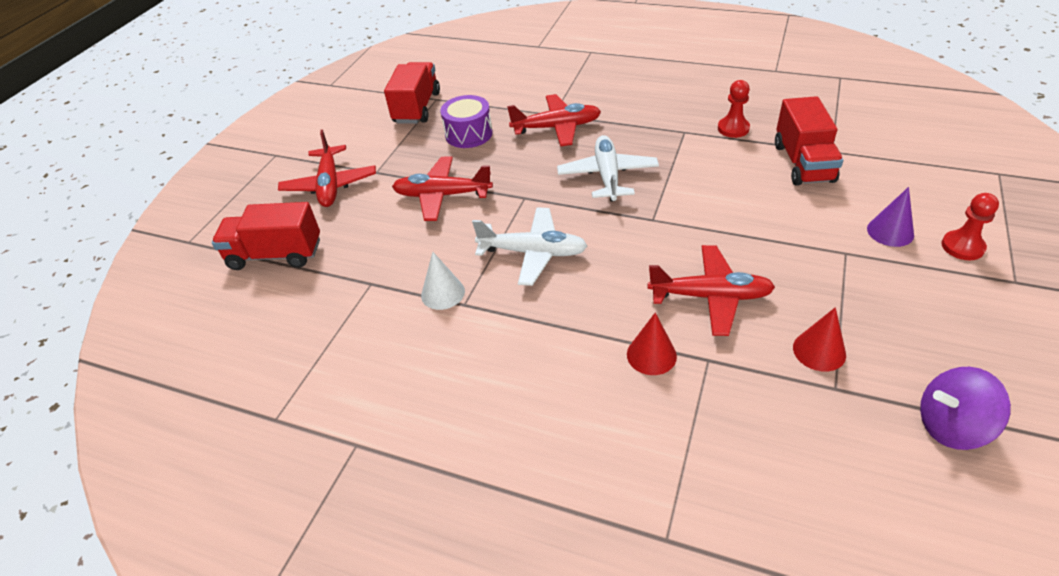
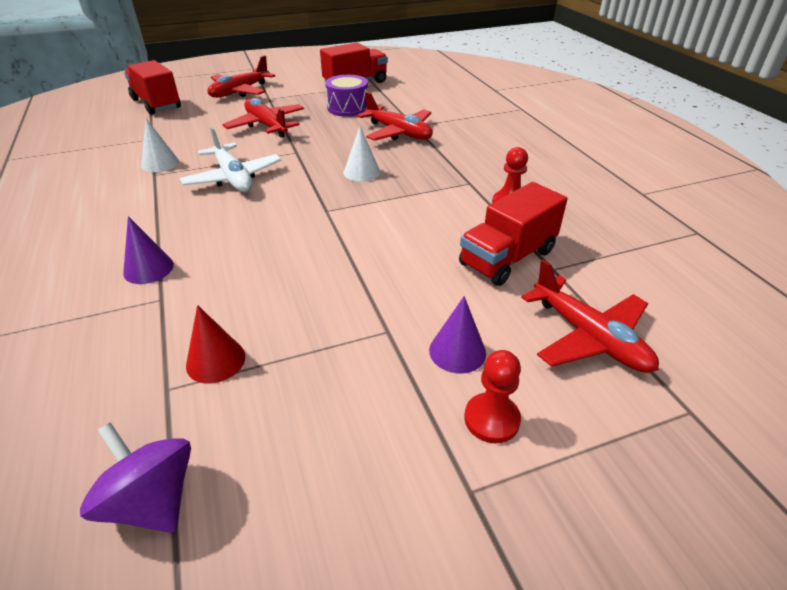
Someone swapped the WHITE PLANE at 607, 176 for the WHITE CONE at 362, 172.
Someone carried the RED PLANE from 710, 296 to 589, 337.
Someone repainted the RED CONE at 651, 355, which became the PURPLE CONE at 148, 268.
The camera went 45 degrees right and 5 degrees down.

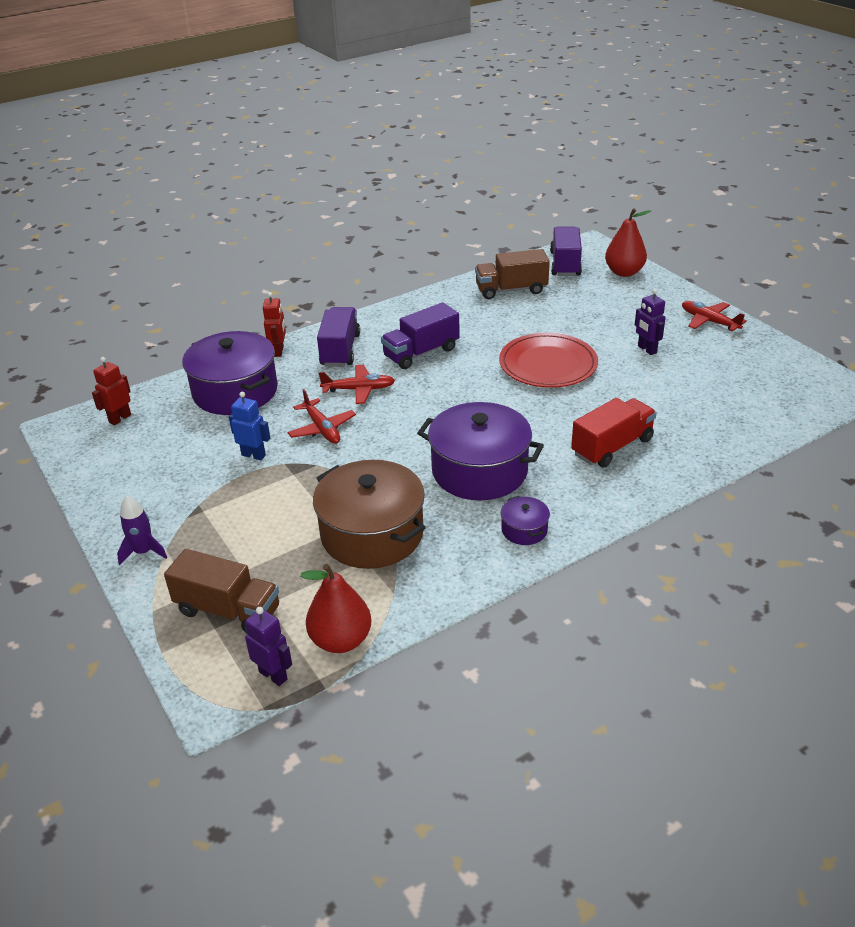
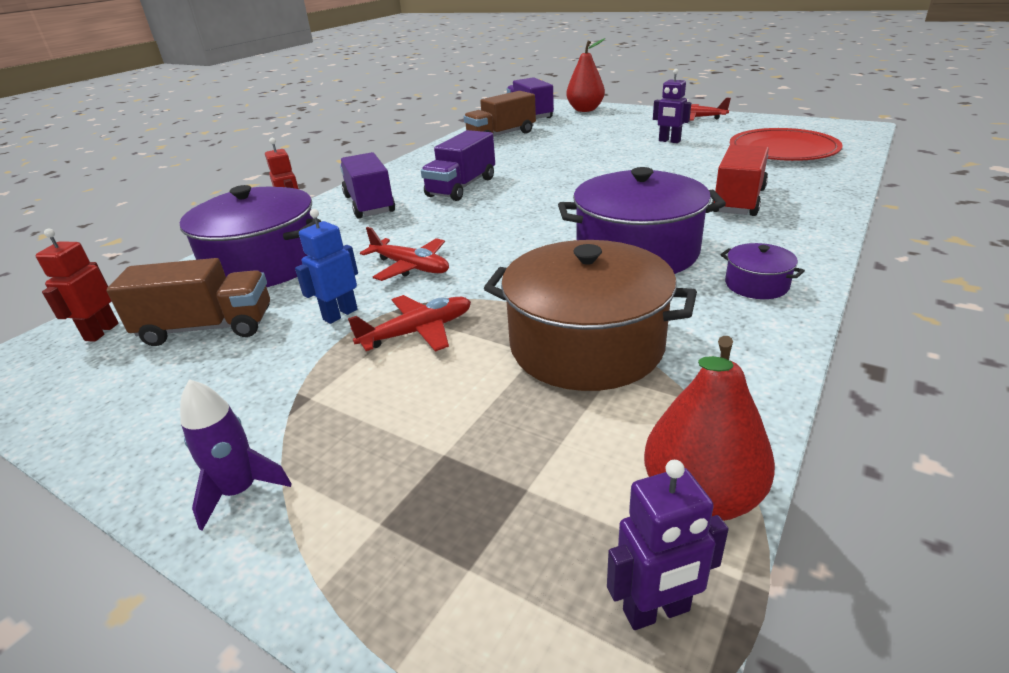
Someone carried the RED PLATE from 548, 364 to 783, 150.
Someone carried the RED PLANE from 358, 389 to 417, 332.
Someone rotated the BLUE ROBOT at 253, 455 by 45 degrees counterclockwise.
Someone carried the BROWN TRUCK from 228, 610 to 207, 328.
Someone rotated the PURPLE ROBOT at 273, 675 by 150 degrees clockwise.
The camera went 25 degrees left and 5 degrees down.

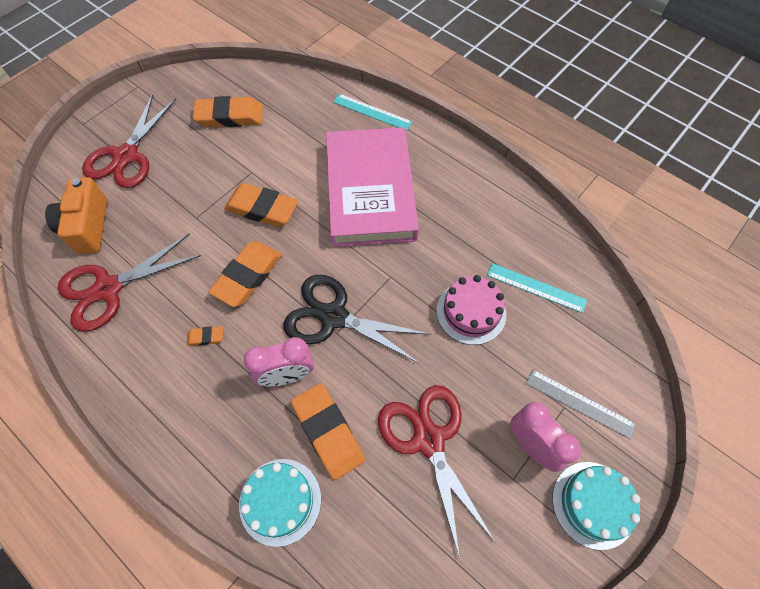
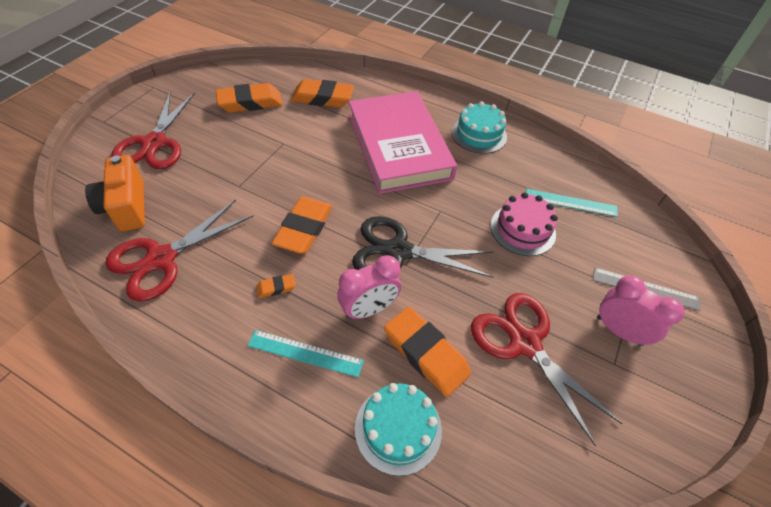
Someone carried the TURQUOISE RULER from 372, 112 to 305, 353.
Someone carried the ORANGE ERASER from 262, 209 to 322, 98.
Someone carried the TURQUOISE CAKE from 593, 504 to 479, 134.
The camera went 15 degrees left and 10 degrees down.

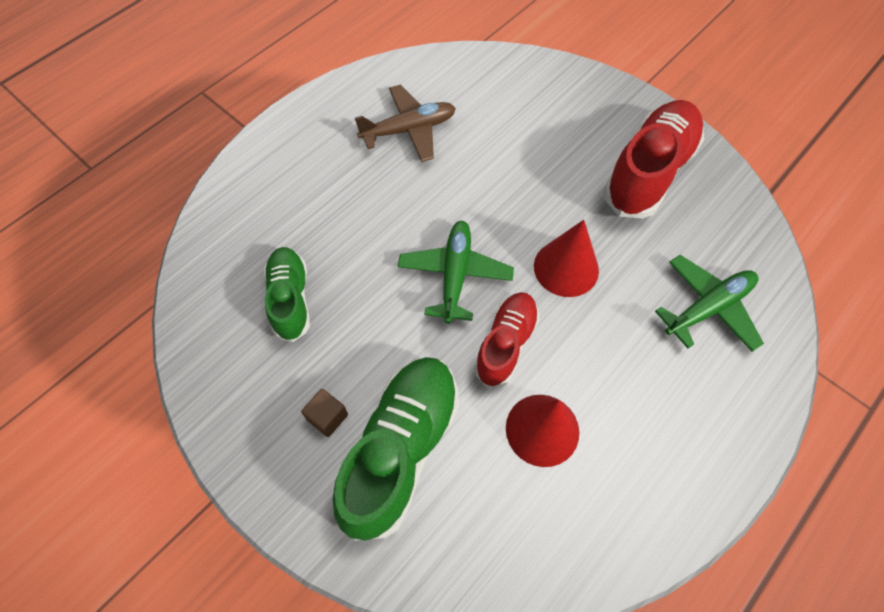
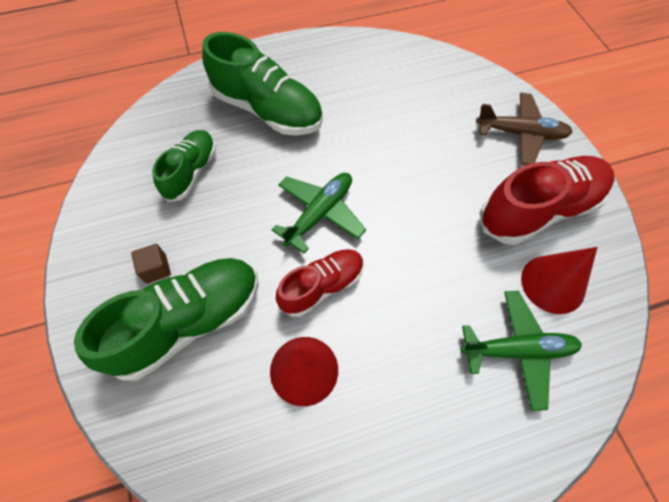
Someone carried the BROWN PLANE from 409, 130 to 520, 134.
Someone carried the RED CONE from 566, 268 to 553, 284.
Someone put down the GREEN SHOE at 267, 110.
The camera went 30 degrees right and 0 degrees up.

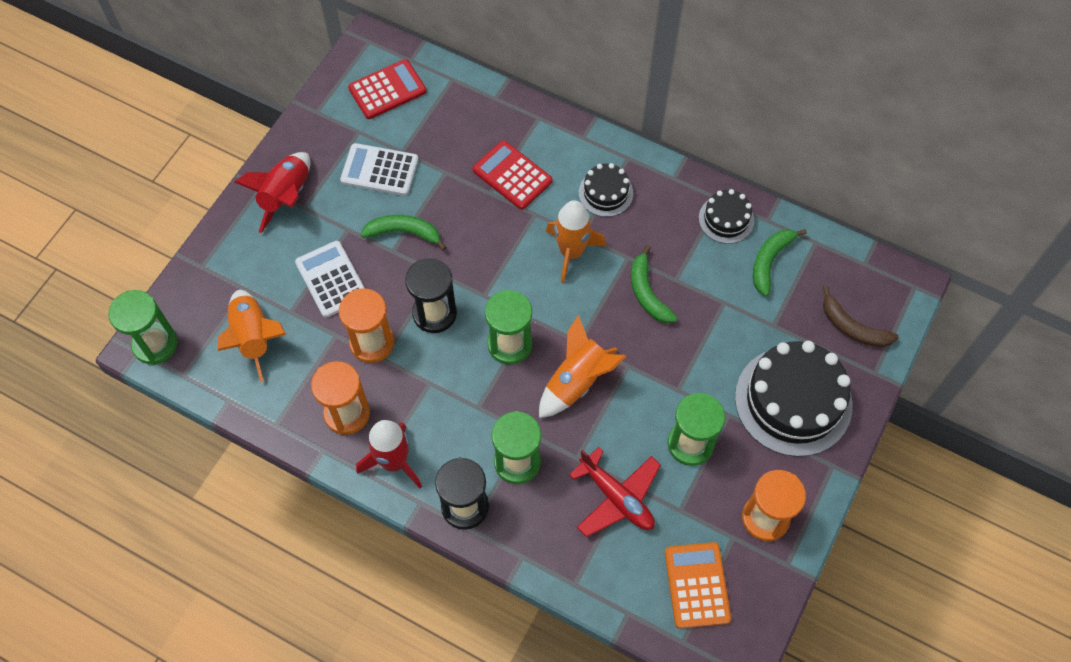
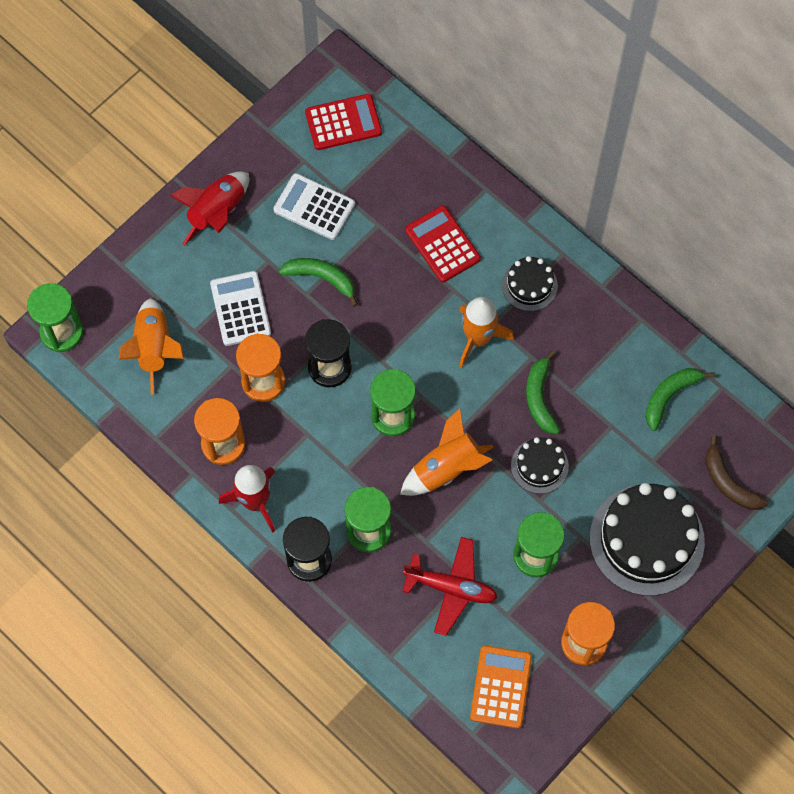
Someone carried the BLACK CAKE from 726, 219 to 539, 466.
Someone rotated the RED PLANE at 616, 497 by 45 degrees counterclockwise.
The camera went 15 degrees right and 5 degrees up.

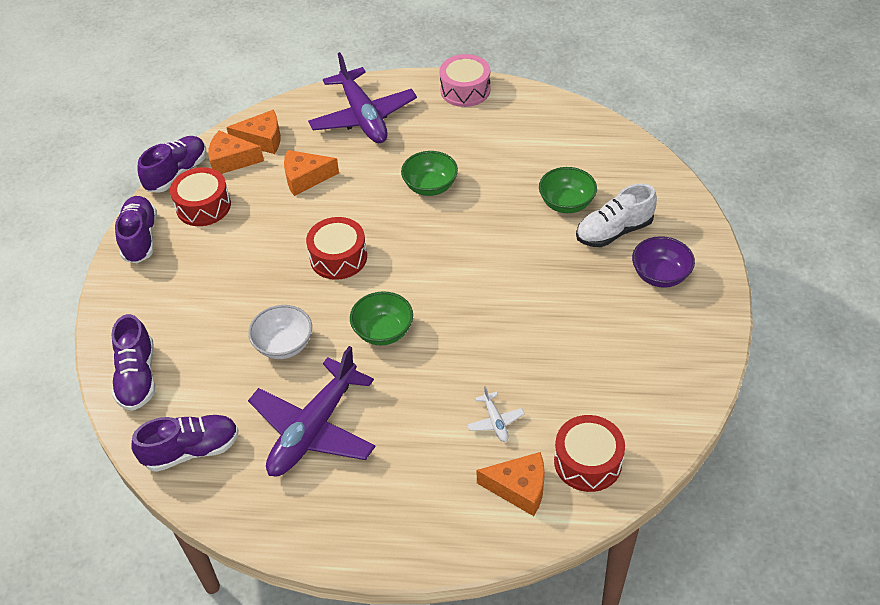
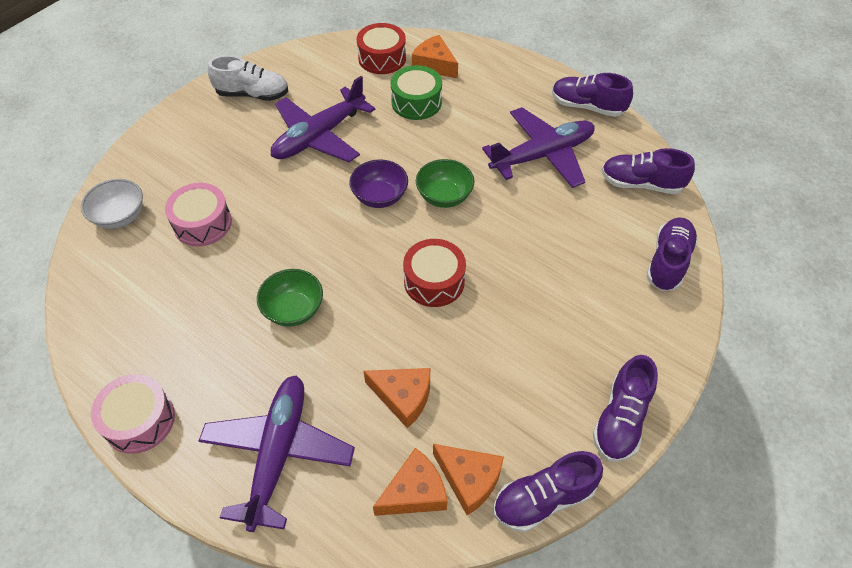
Someone rotated the ORANGE CHEESE at 262, 140 by 120 degrees clockwise.
Someone took away the RED DRUM at 203, 206.
Someone swapped the GREEN BOWL at 566, 203 for the PINK DRUM at 202, 223.
Someone carried the WHITE SHOE from 614, 231 to 252, 94.
Someone carried the PURPLE BOWL from 660, 275 to 380, 196.
Someone carried the WHITE BOWL from 284, 345 to 120, 216.
Someone swapped the WHITE PLANE at 495, 422 for the GREEN DRUM at 416, 102.
Someone put down the PURPLE SHOE at 587, 106.
Someone put down the PURPLE PLANE at 319, 136.
The camera went 150 degrees left and 5 degrees up.

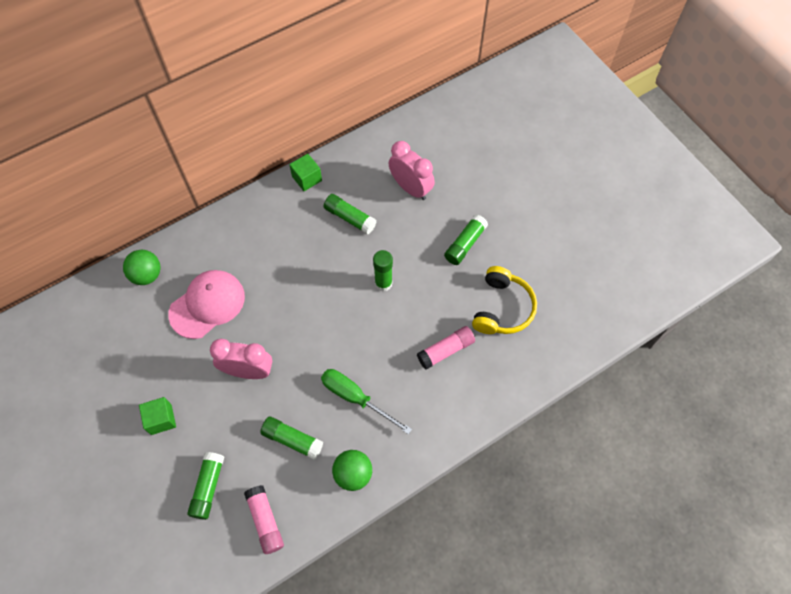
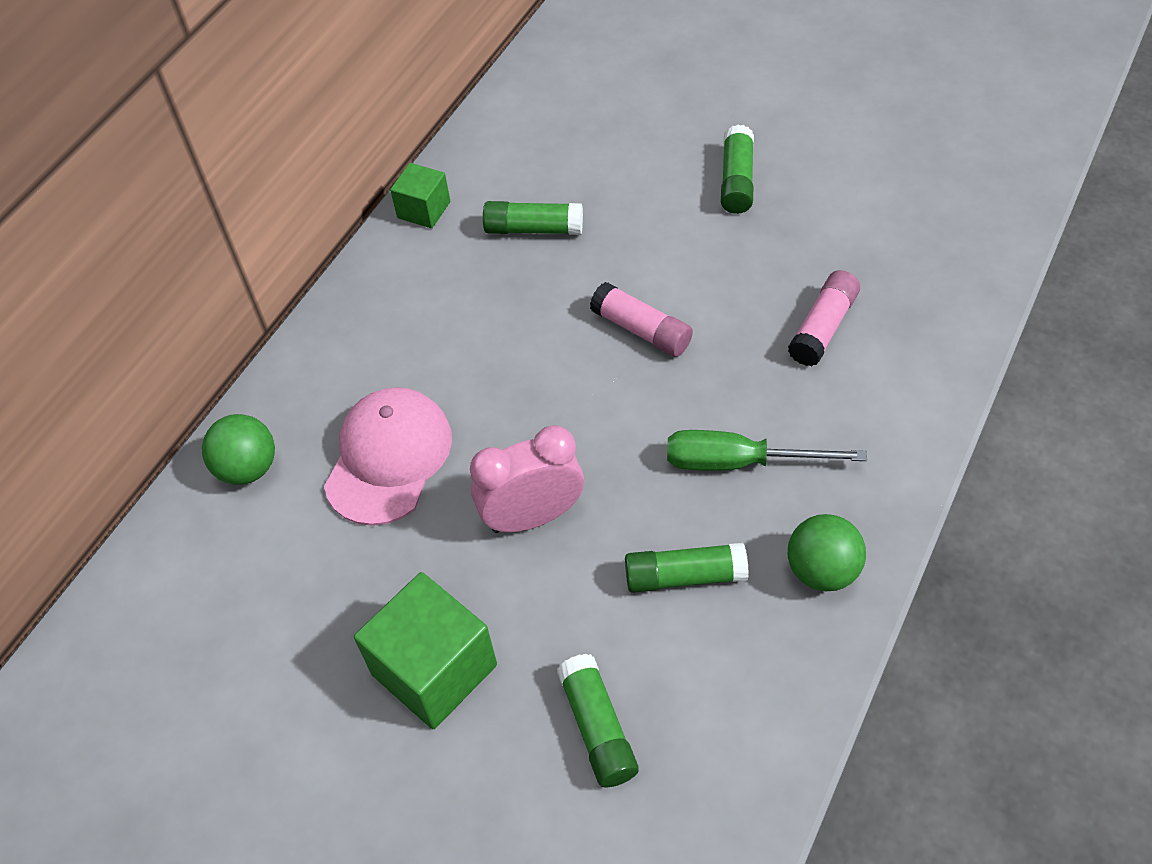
Someone took away the PINK CLOCK at 411, 188.
Someone took away the GREEN GLUE STICK at 383, 283.
Someone took away the YELLOW HEADPHONES at 502, 308.
Someone scaled the GREEN CUBE at 161, 419 by 1.75.
Someone carried the PINK GLUE STICK from 265, 521 to 641, 330.
The camera went 25 degrees left and 10 degrees down.

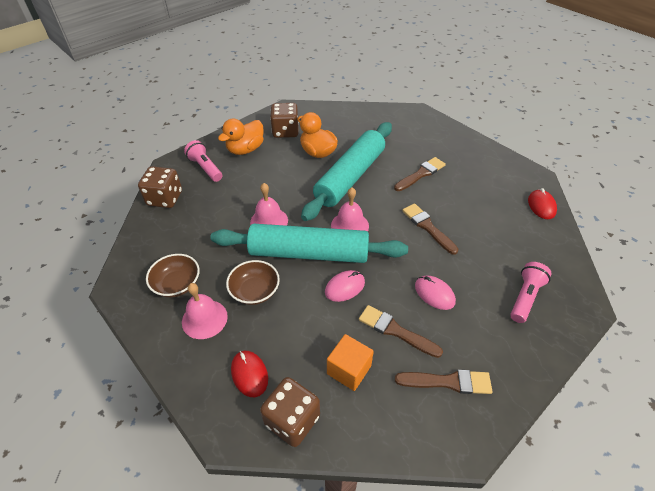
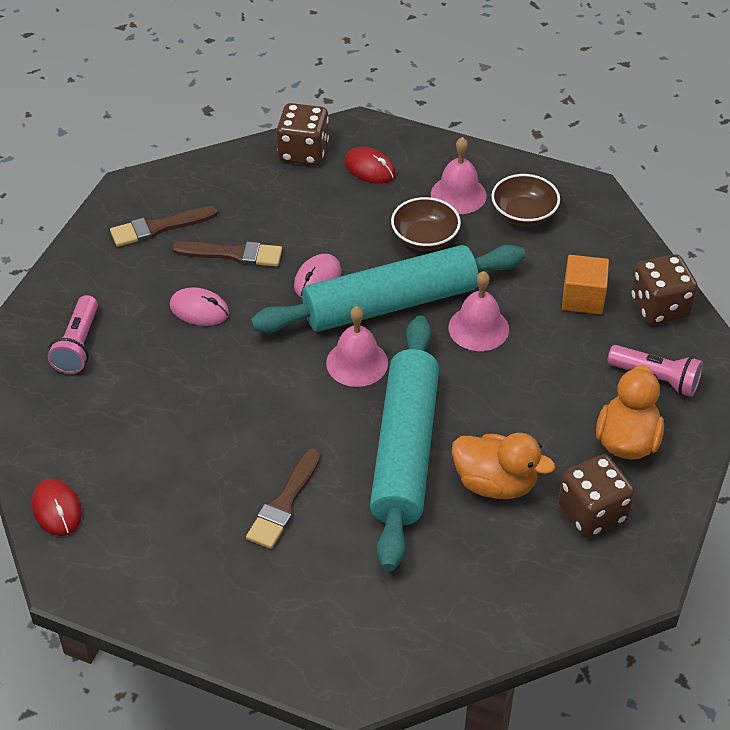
Someone took away the BROWN BRUSH at 428, 227.
Someone carried the ORANGE CUBE from 349, 370 to 583, 298.
The camera went 155 degrees right and 0 degrees up.

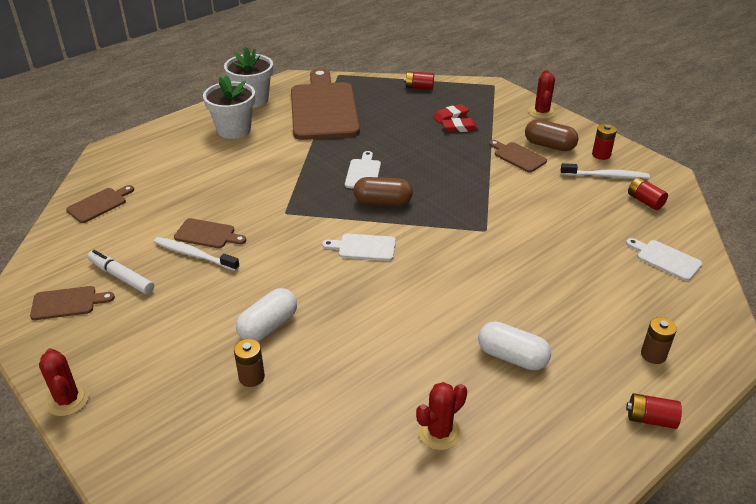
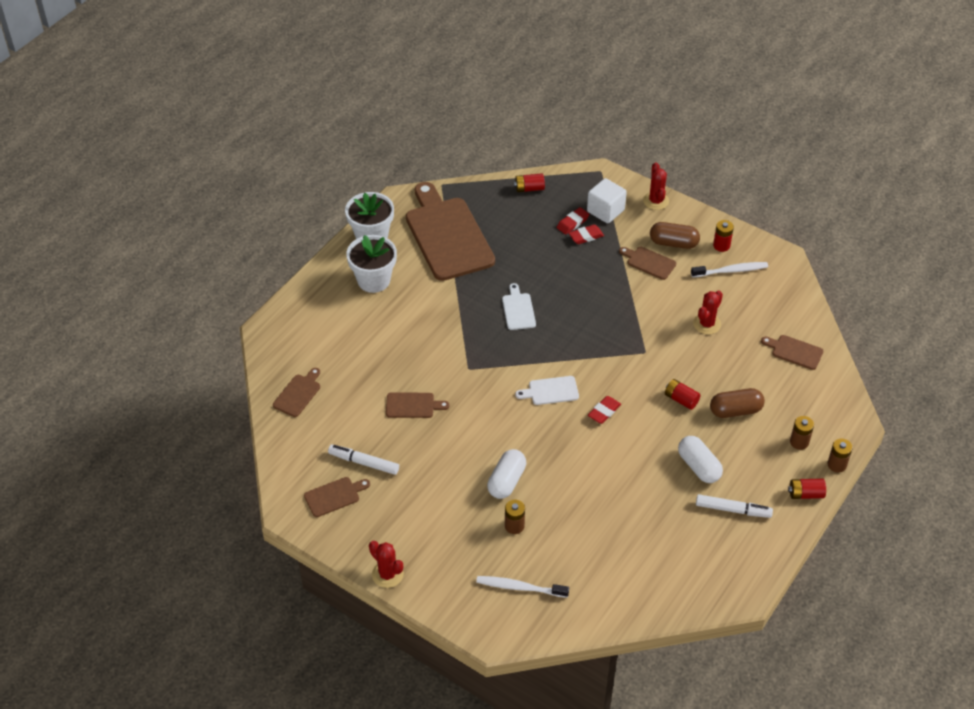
Someone carried the BROWN CAPSULE from 383, 202 to 735, 410.
Someone carried the RED BATTERY from 645, 201 to 681, 399.
Someone carried the WHITE TOOTHBRUSH from 194, 255 to 519, 587.
Someone repainted the WHITE CUTTING BOARD at 665, 259, which became the BROWN CUTTING BOARD at 794, 351.
Someone rotated the WHITE CAPSULE at 512, 357 by 45 degrees clockwise.
Someone carried the RED CACTUS from 439, 432 to 707, 324.
Someone put down the WHITE CUBE at 605, 211.
Someone put down the RED ERASER at 604, 412.
Someone put down the BROWN BATTERY at 837, 465.
Someone put down the WHITE MARKER at 733, 510.
The camera went 15 degrees left and 10 degrees up.

